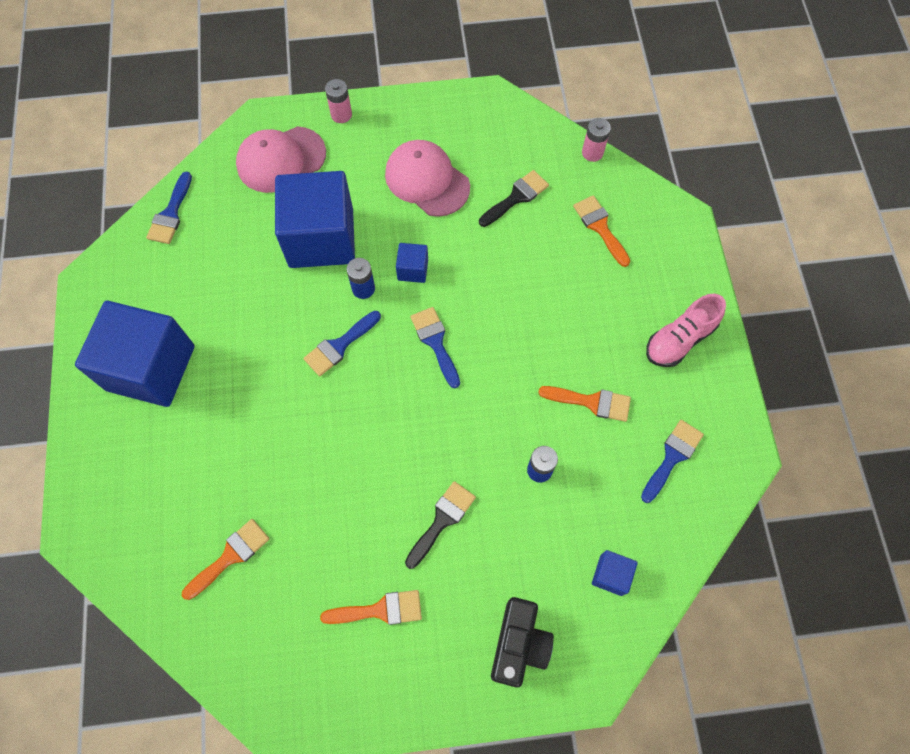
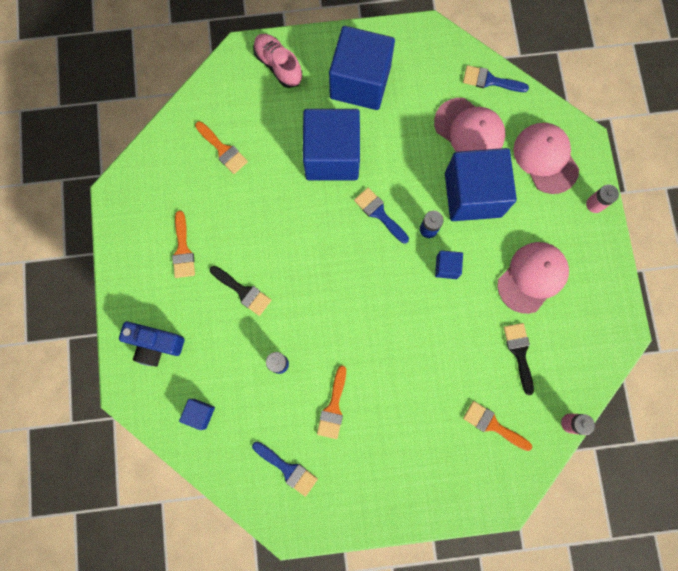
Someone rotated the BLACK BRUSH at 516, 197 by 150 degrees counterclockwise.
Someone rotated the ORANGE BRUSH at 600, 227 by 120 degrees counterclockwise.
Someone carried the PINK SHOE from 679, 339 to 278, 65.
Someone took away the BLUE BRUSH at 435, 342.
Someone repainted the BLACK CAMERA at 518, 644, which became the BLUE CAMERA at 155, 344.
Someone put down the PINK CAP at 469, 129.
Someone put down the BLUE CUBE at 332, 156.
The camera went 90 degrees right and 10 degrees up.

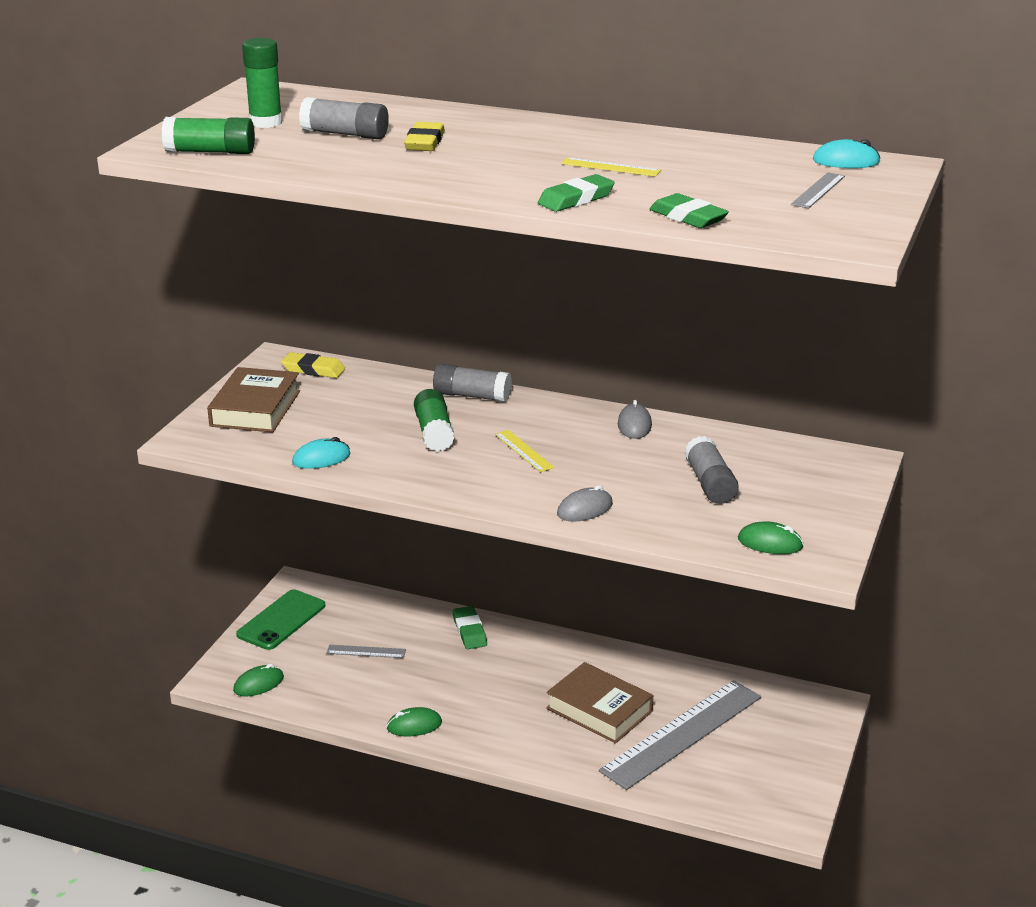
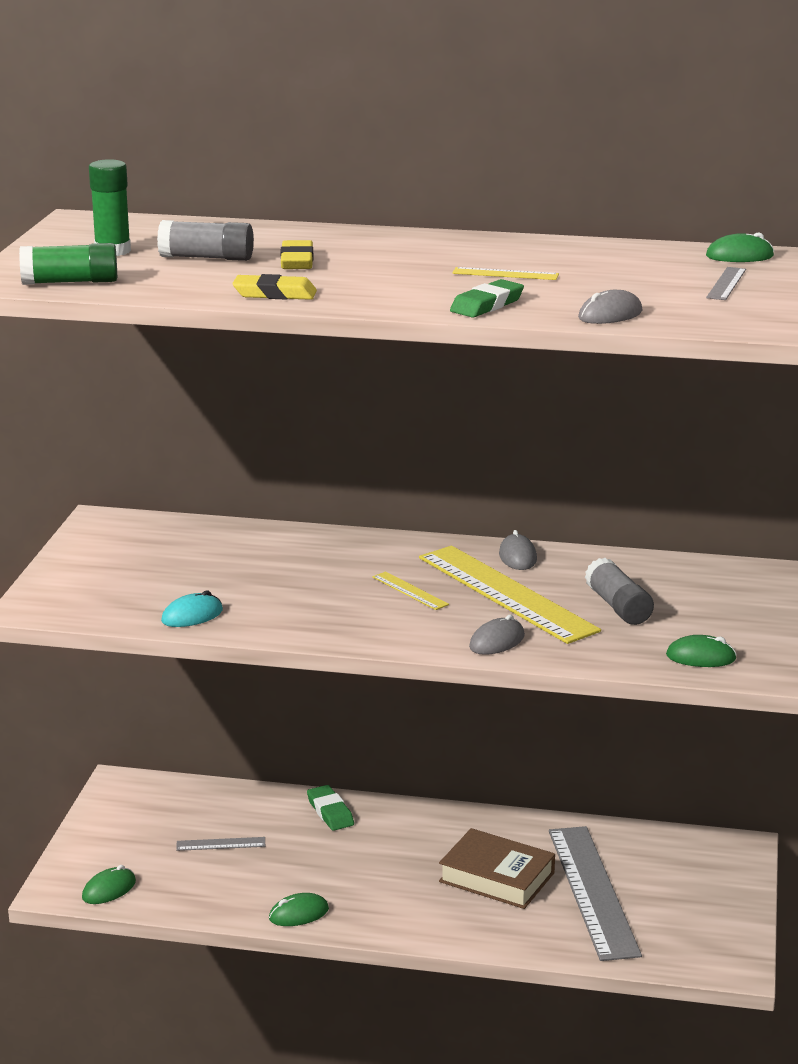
Someone repainted the TURQUOISE MOUSE at 846, 161, which became the GREEN MOUSE at 739, 256.
Someone swapped the GREEN ERASER at 688, 217 for the GREY MOUSE at 610, 315.
Someone carried the YELLOW ERASER from 313, 370 to 275, 294.
Someone took away the GREY GLUE STICK at 472, 396.
Someone took away the BROWN BOOK at 255, 408.
Someone took away the GREEN GLUE STICK at 434, 433.
Someone took away the GREEN PHONE at 281, 620.
Someone rotated the GREY RULER at 682, 733 by 45 degrees counterclockwise.
Someone put down the YELLOW RULER at 506, 594.
The camera went 10 degrees left and 5 degrees down.

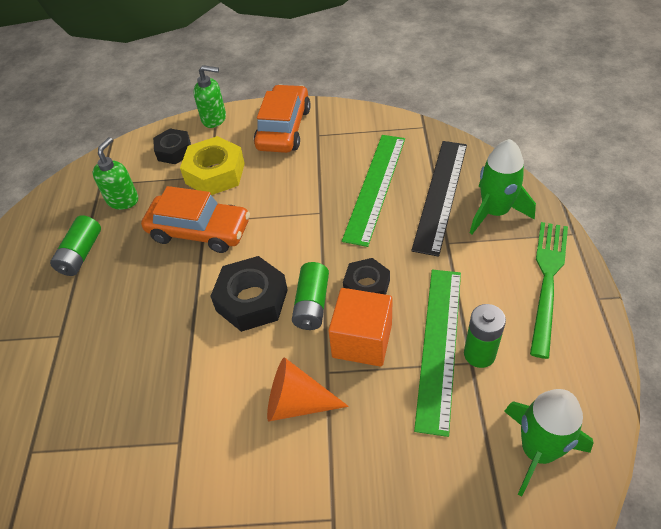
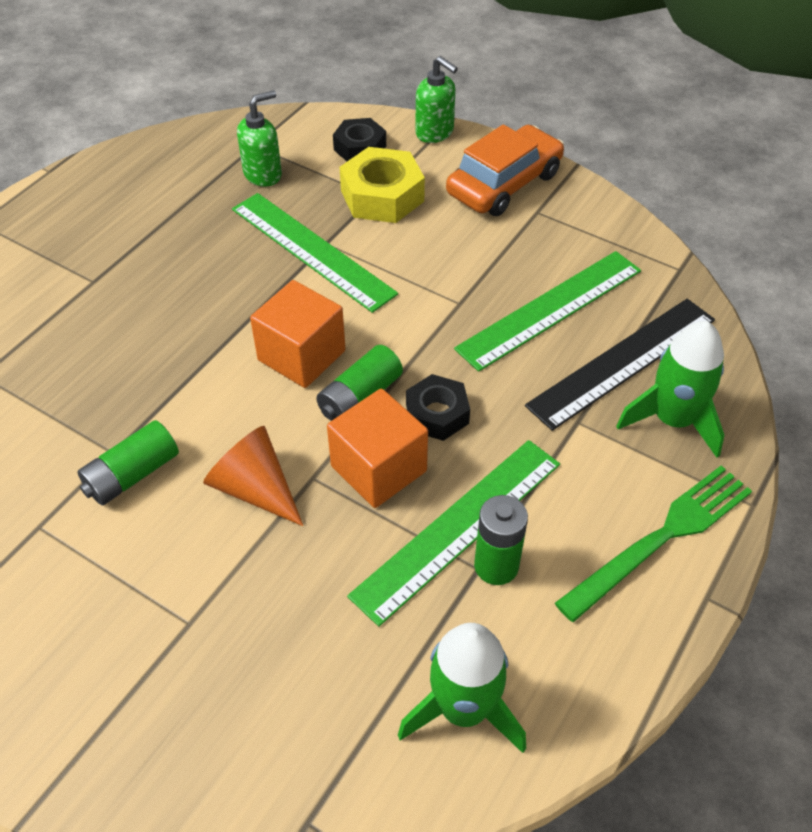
Someone swapped the ORANGE CAR at 199, 231 for the GREEN RULER at 312, 250.
Someone carried the GREEN BATTERY from 81, 254 to 132, 474.
Someone swapped the BLACK NUT at 252, 300 for the ORANGE CUBE at 301, 355.
The camera went 30 degrees right and 0 degrees up.

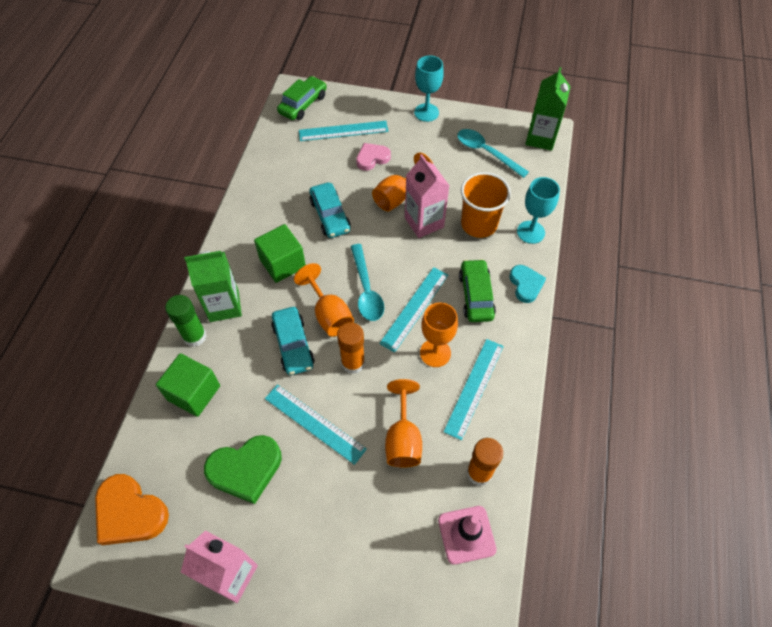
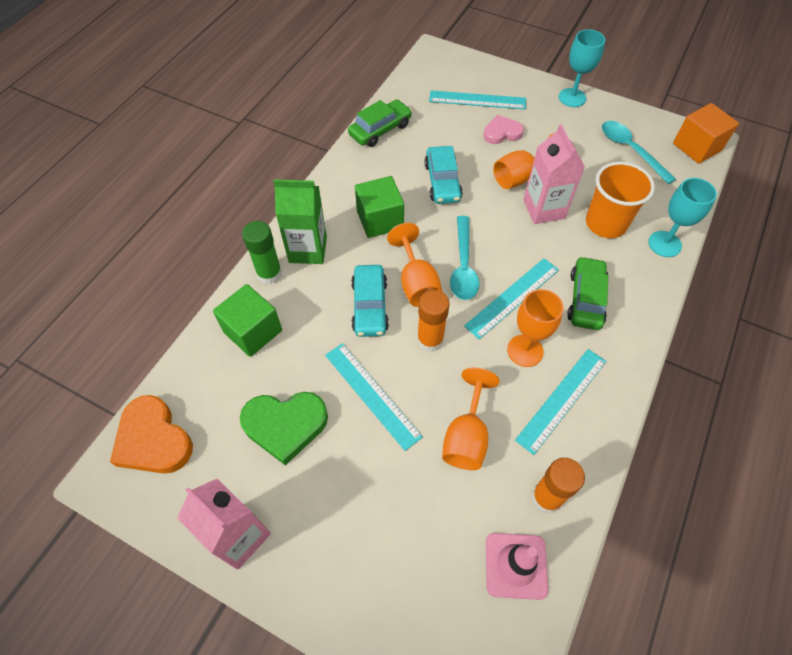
Someone swapped the GREEN CARTON at 540, 138 for the ORANGE CUBE at 697, 147.
Someone carried the GREEN CAR from 303, 104 to 380, 130.
Someone took away the TURQUOISE HEART at 526, 285.
The camera went 15 degrees right and 0 degrees up.

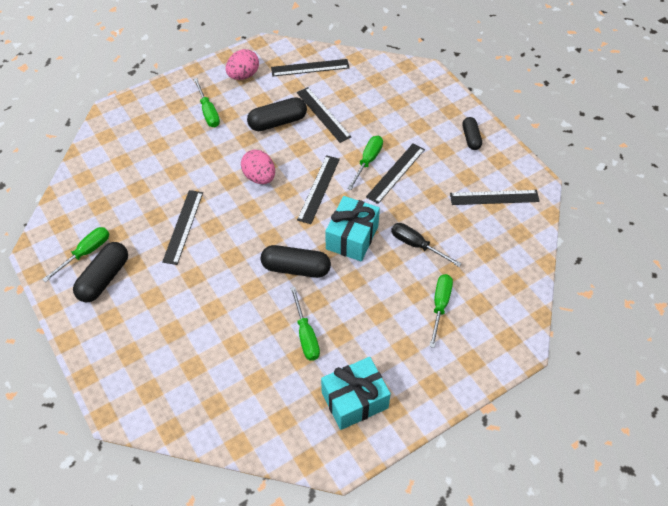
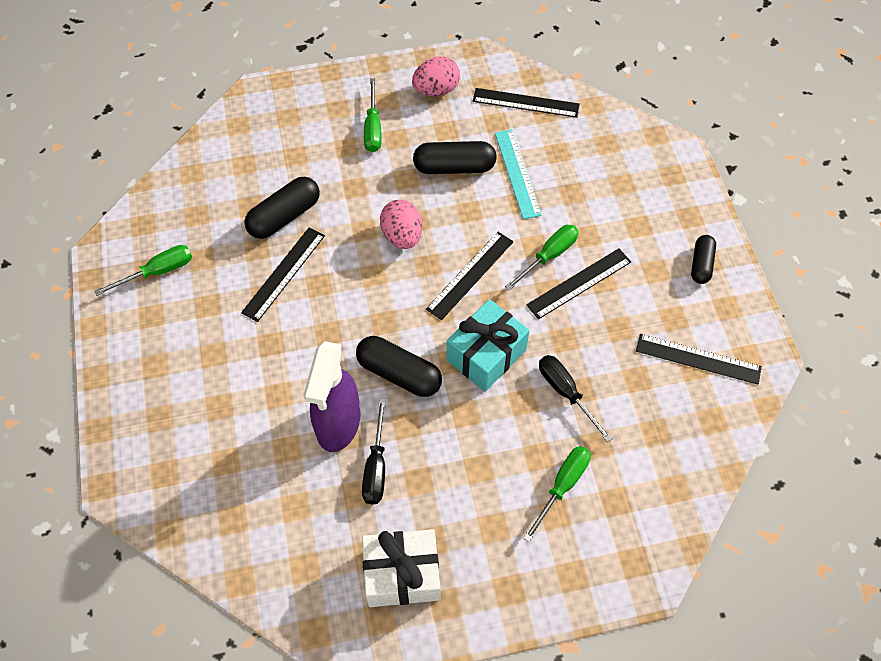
Someone repainted the BLACK RULER at 323, 114, which became the TURQUOISE RULER at 517, 173.
Someone carried the BLACK CAPSULE from 104, 278 to 284, 216.
Someone repainted the GREEN SCREWDRIVER at 306, 335, which became the BLACK SCREWDRIVER at 376, 467.
Someone repainted the TURQUOISE GIFT at 354, 400, which became the WHITE GIFT at 402, 574.
Someone put down the PURPLE SPRAY BOTTLE at 338, 424.
The camera went 20 degrees right and 5 degrees up.

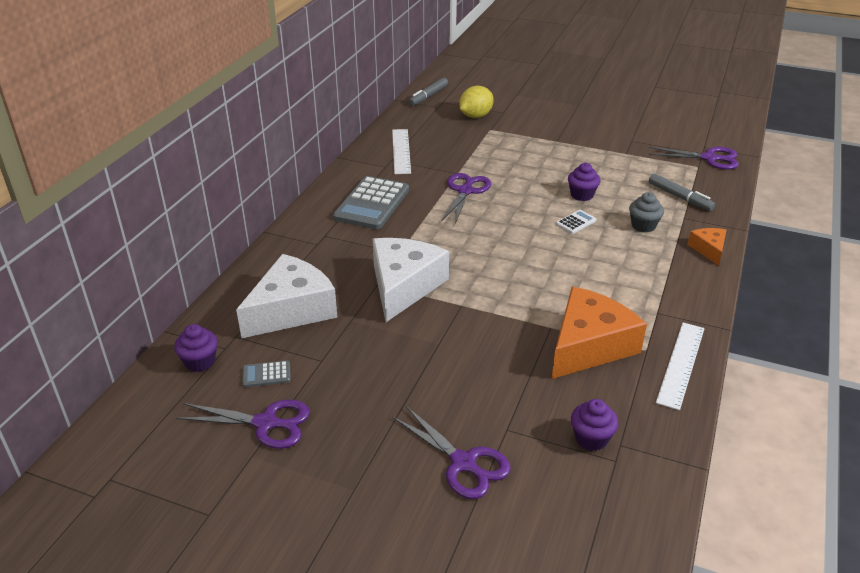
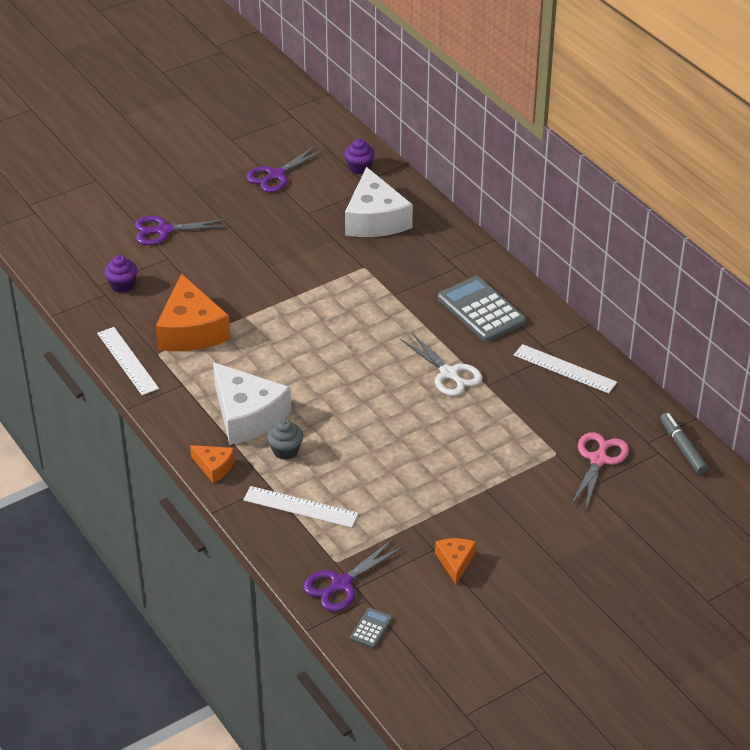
Someone swapped the YELLOW LEMON at 475, 116 for the PINK SCISSORS at 598, 459.
Someone took away the PURPLE CUPCAKE at 582, 195.
Someone repainted the PURPLE SCISSORS at 465, 191, which became the WHITE SCISSORS at 449, 374.
Someone swapped the GREY MARKER at 680, 197 for the WHITE RULER at 300, 507.
Someone took away the WHITE CALCULATOR at 576, 222.
Someone carried the WHITE CHEESE from 404, 286 to 247, 415.
Someone carried the GREY CALCULATOR from 266, 374 to 371, 628.
Someone put down the ORANGE CHEESE at 455, 562.
The camera went 125 degrees right and 5 degrees up.

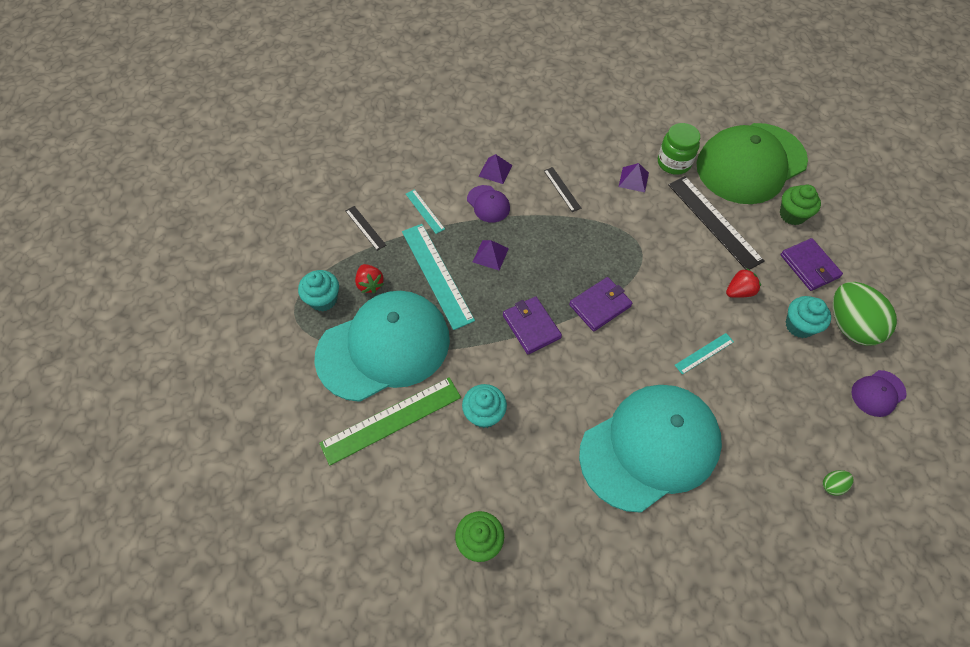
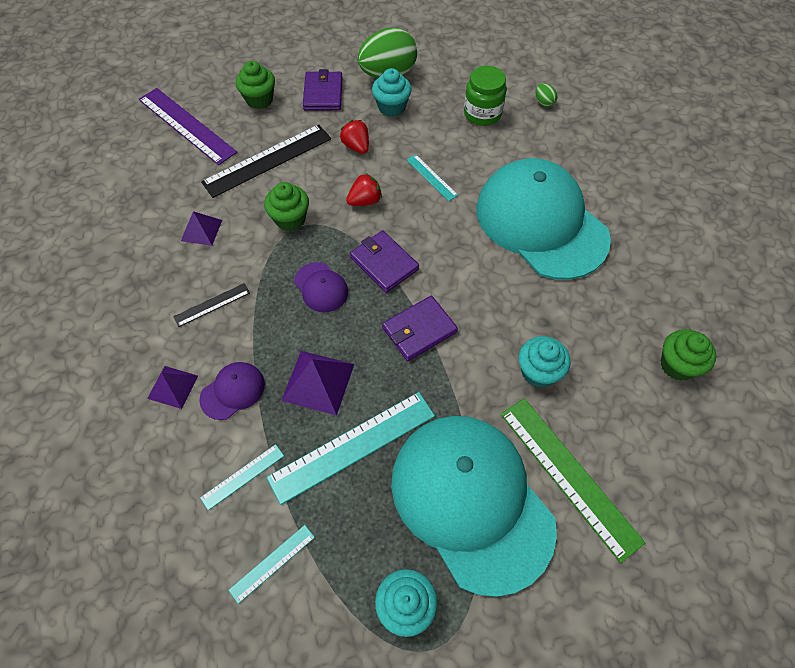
Someone carried the GREEN JAR from 674, 163 to 482, 113.
Someone swapped the GREEN CAP at 750, 163 for the PURPLE RULER at 186, 125.
Someone repainted the BLACK RULER at 365, 228, which became the TURQUOISE RULER at 272, 563.
Someone rotated the PURPLE WALLET at 809, 266 by 60 degrees counterclockwise.
Someone scaled the PURPLE PYRAMID at 490, 255 by 1.54.
Someone carried the RED STRAWBERRY from 370, 284 to 365, 201.
Someone carried the PURPLE CAP from 878, 393 to 321, 287.
Someone put down the GREEN CUPCAKE at 290, 219.
The camera went 95 degrees left and 0 degrees up.

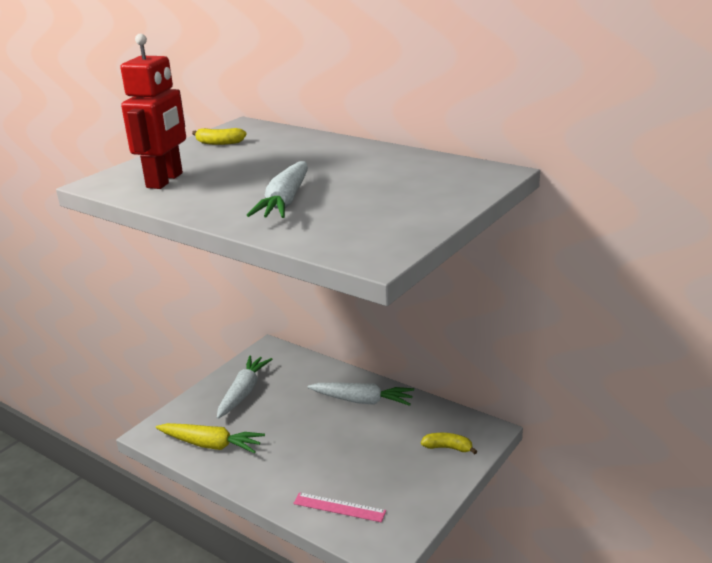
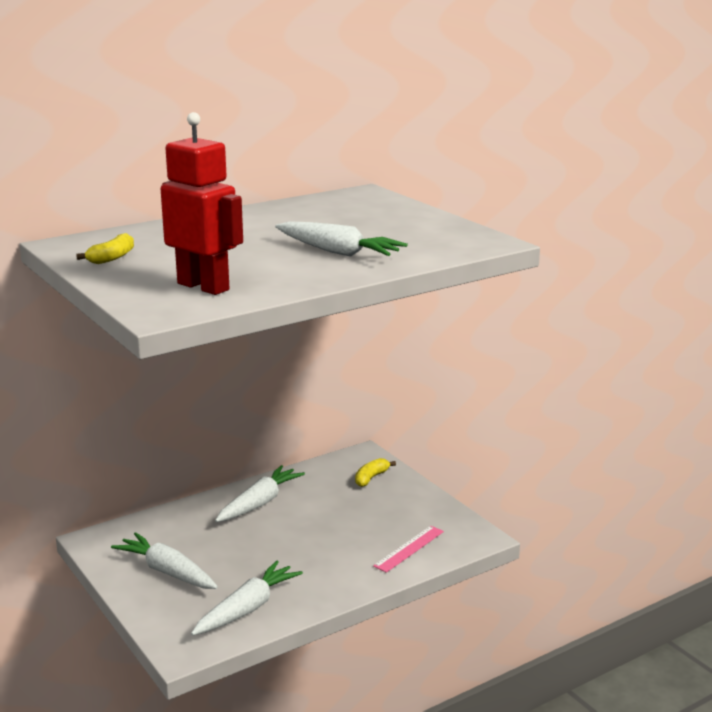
Someone repainted the YELLOW CARROT at 211, 444, which became the WHITE CARROT at 247, 609.
The camera went 70 degrees left and 5 degrees down.

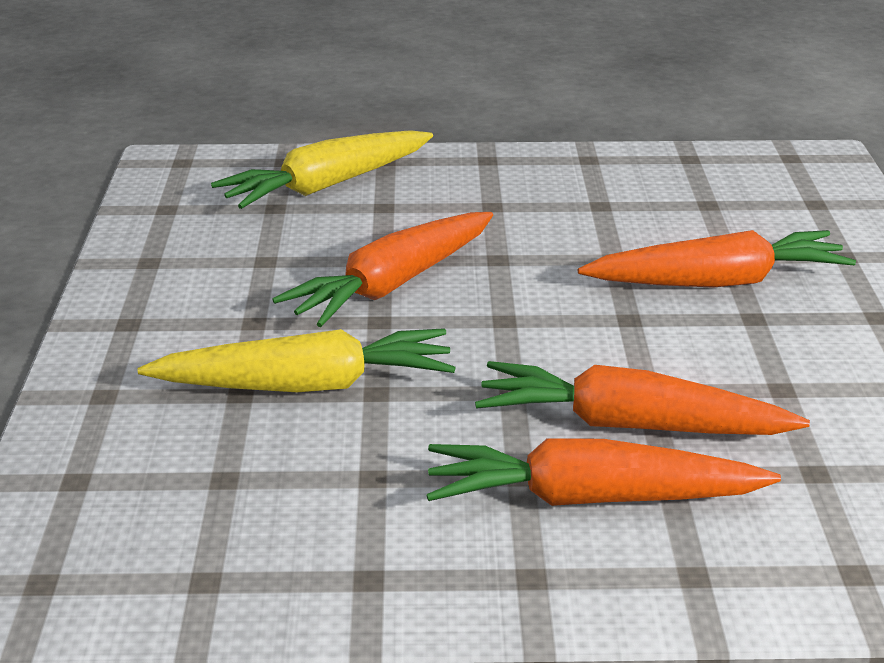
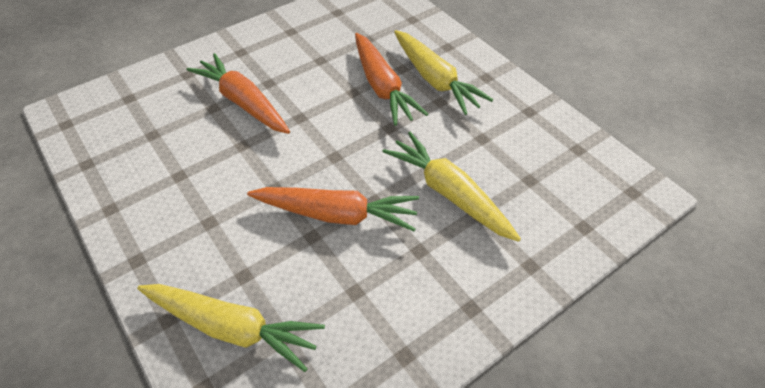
Someone repainted the ORANGE CARROT at 590, 498, which became the YELLOW CARROT at 435, 79.
The camera went 125 degrees left and 20 degrees up.

